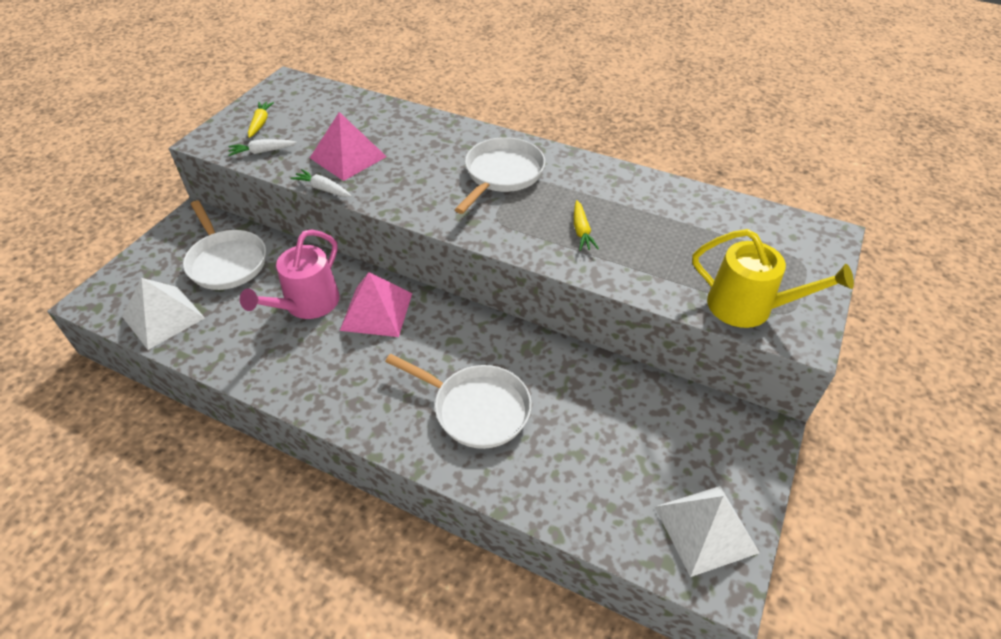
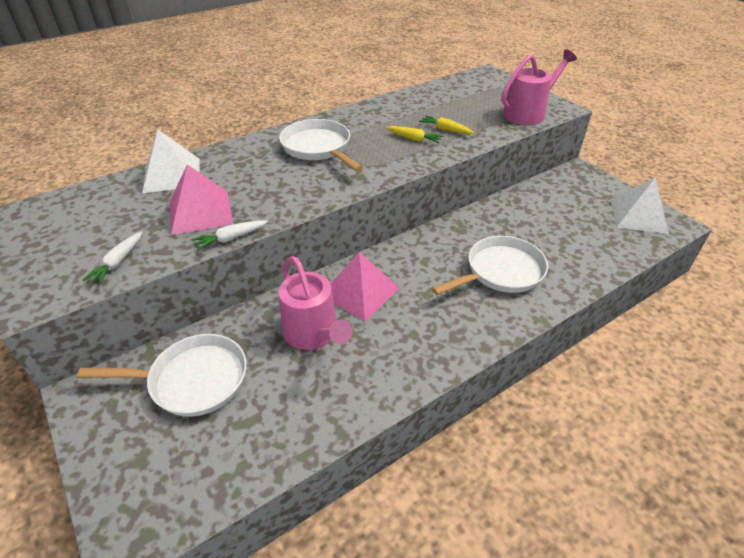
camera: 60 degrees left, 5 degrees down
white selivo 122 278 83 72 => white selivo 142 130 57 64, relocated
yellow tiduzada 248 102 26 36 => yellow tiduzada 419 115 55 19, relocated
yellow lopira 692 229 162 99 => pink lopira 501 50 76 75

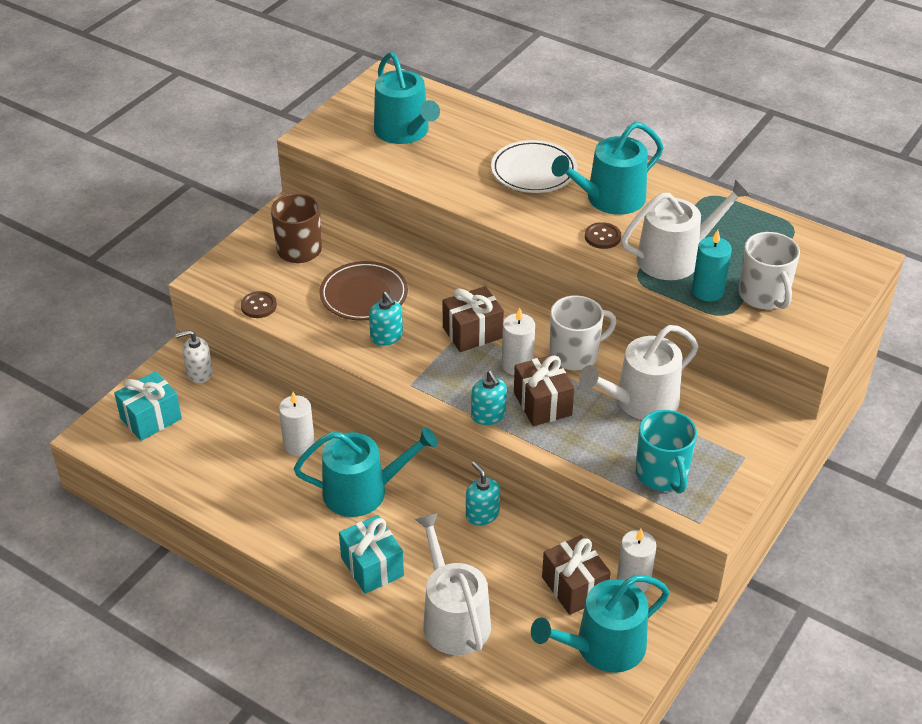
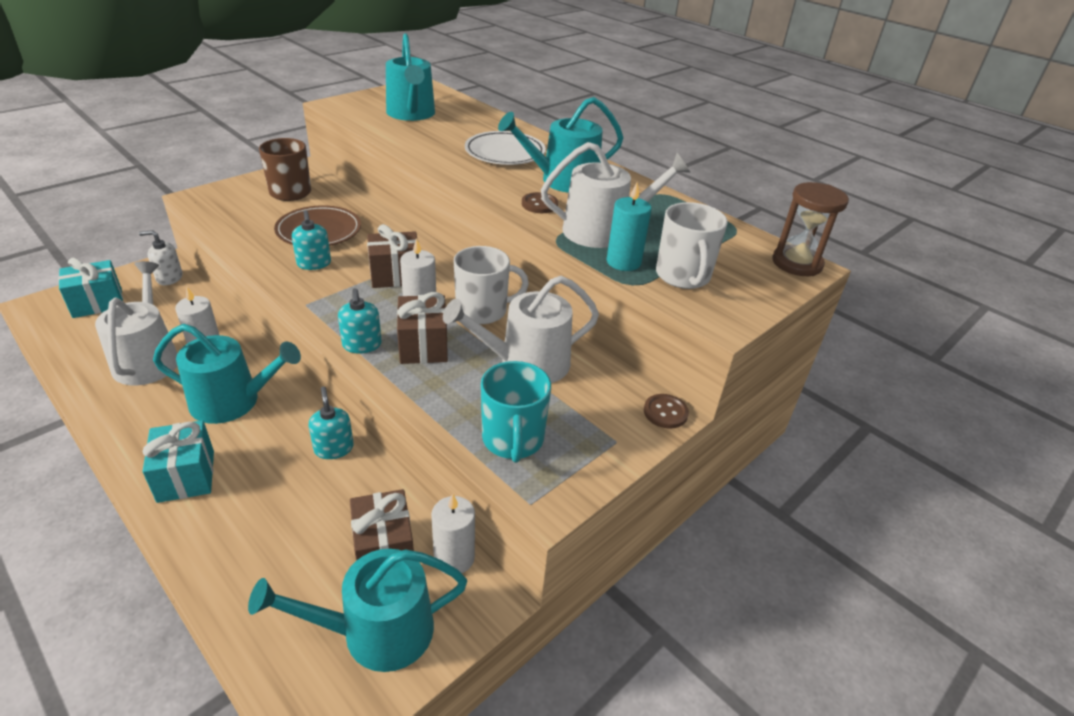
camera: 10 degrees right, 5 degrees down
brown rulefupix 241 291 36 27 => brown rulefupix 644 394 45 35, relocated
white lopira 415 513 76 142 => white lopira 95 261 83 125, relocated
nothing => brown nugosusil 772 182 77 94

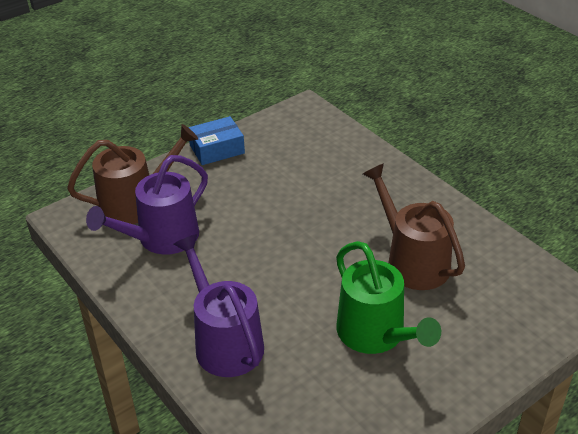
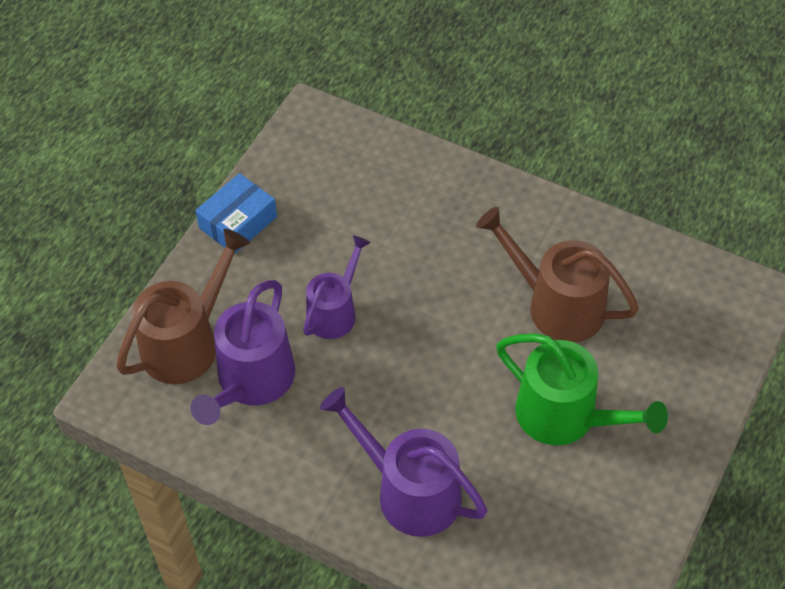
camera: 25 degrees left, 15 degrees up
nothing => purple lopira 303 235 67 104

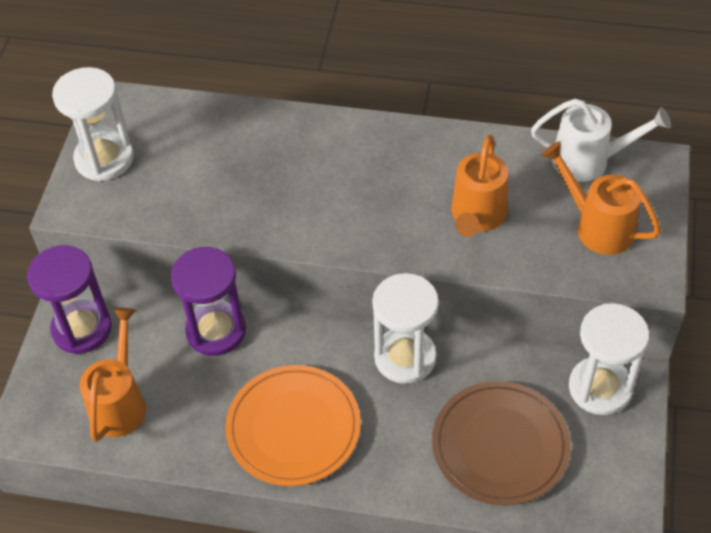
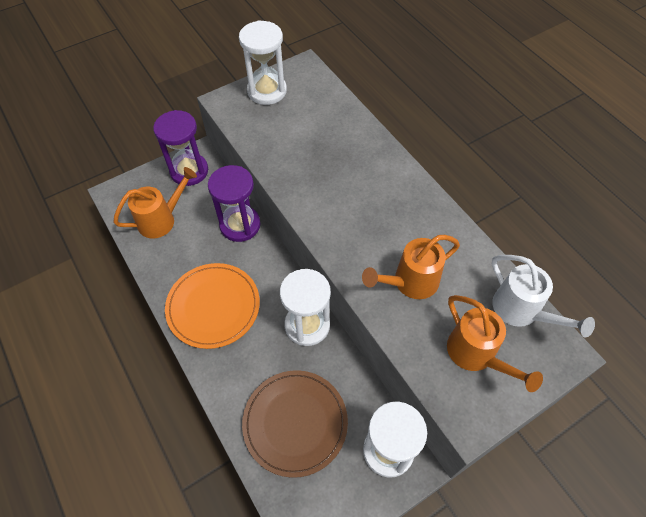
camera: 45 degrees right, 5 degrees up
orange lopira 541 141 120 114 => orange lopira 447 295 96 97, 150 degrees clockwise

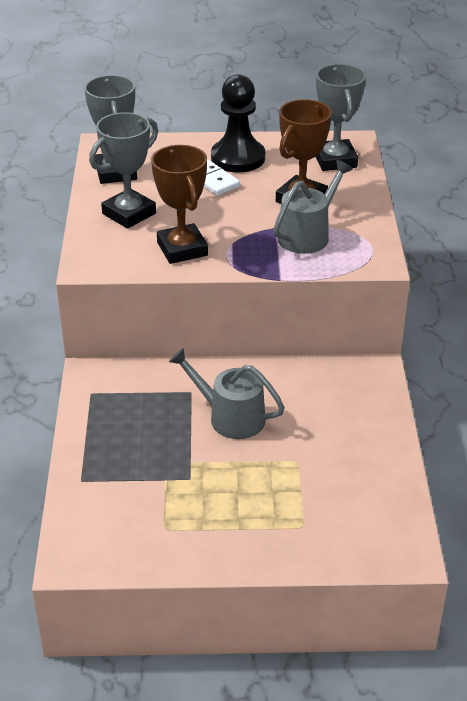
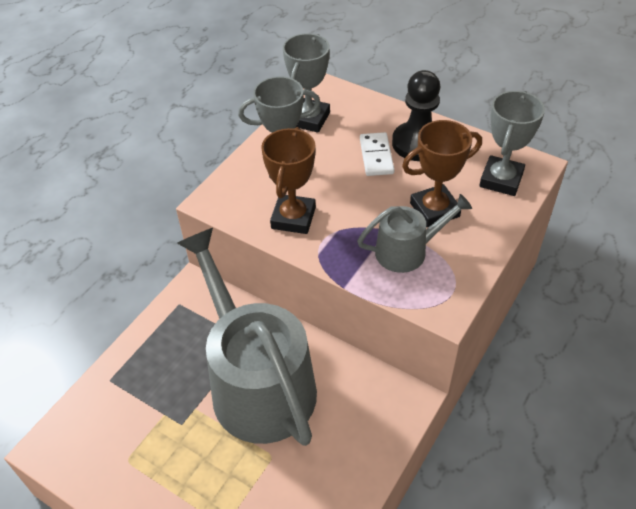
camera: 35 degrees right, 10 degrees up
grey lopira 169 348 116 91 => grey lopira 177 228 140 218, x2.09

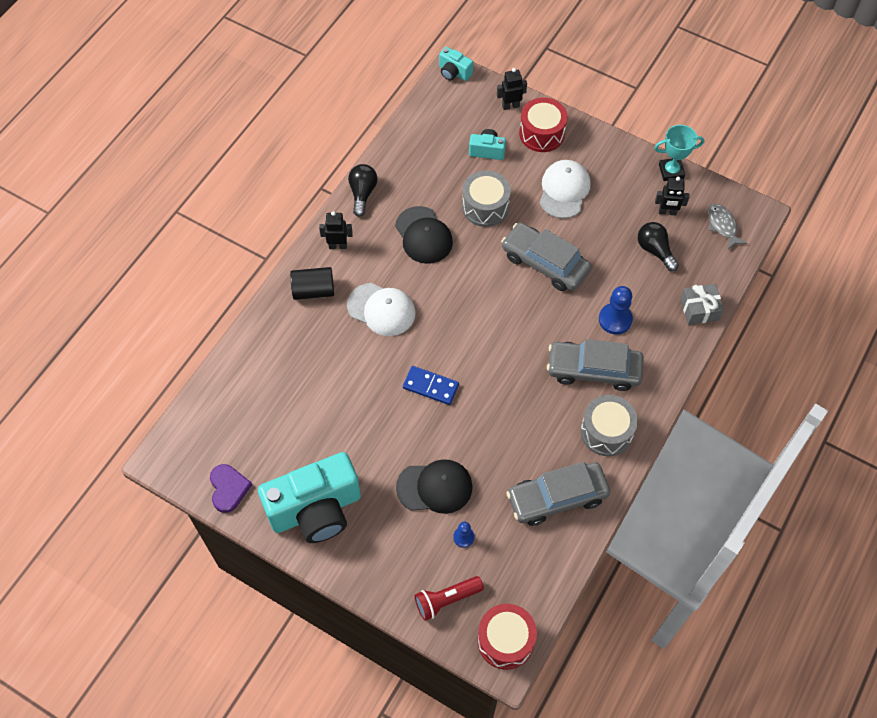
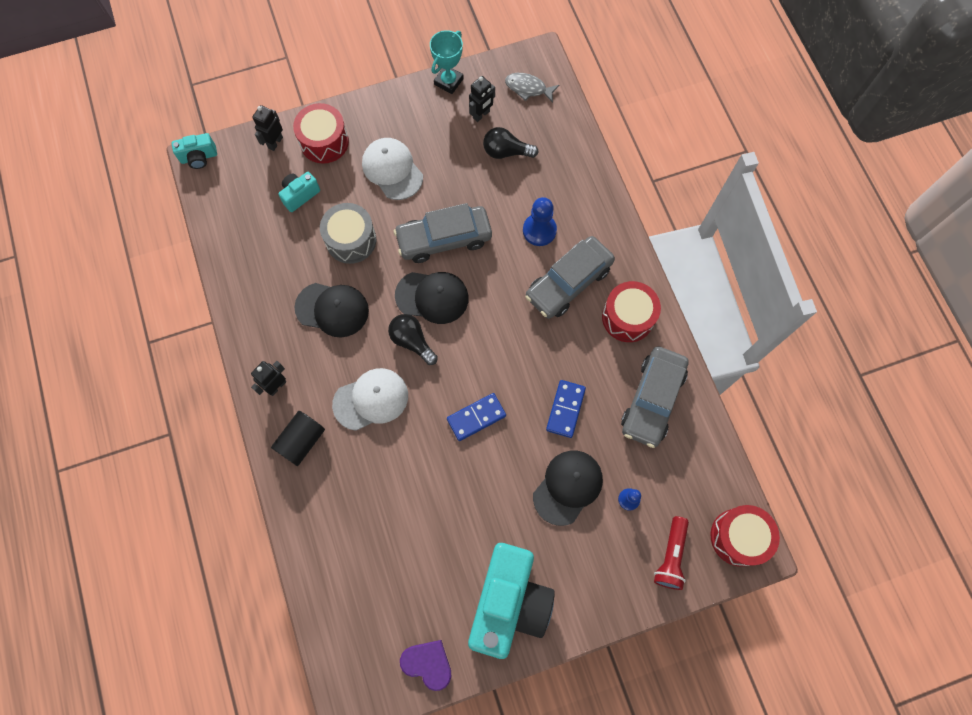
camera: 50 degrees left, 10 degrees up
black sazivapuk 348 164 30 53 => black sazivapuk 388 314 50 51, relocated
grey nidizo 581 395 57 61 => red nidizo 602 281 59 61
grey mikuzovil 680 284 44 41 => nothing
nothing => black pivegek 395 272 74 52
nothing => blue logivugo 546 380 40 58

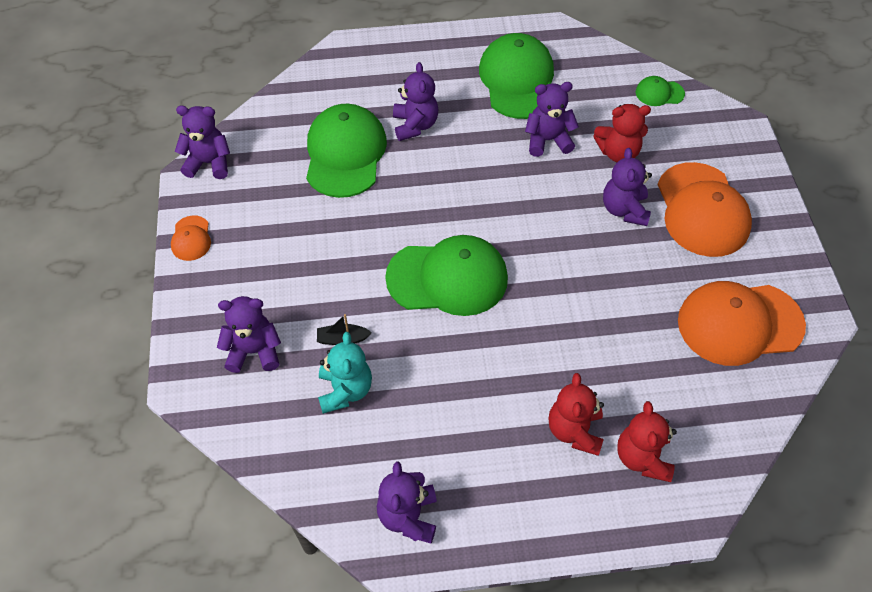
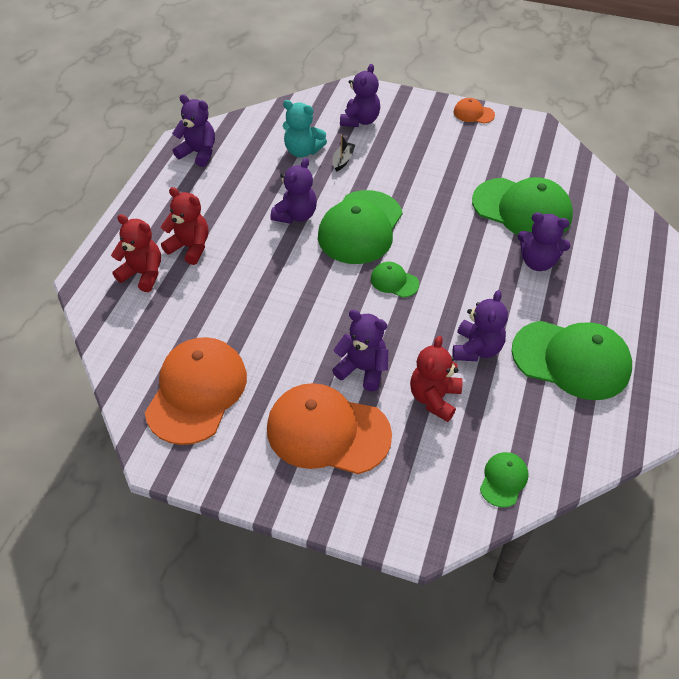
camera: 115 degrees right, 5 degrees down
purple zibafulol 175 105 55 74 => purple zibafulol 270 158 47 66, relocated
nothing => green pivegek 371 262 48 36

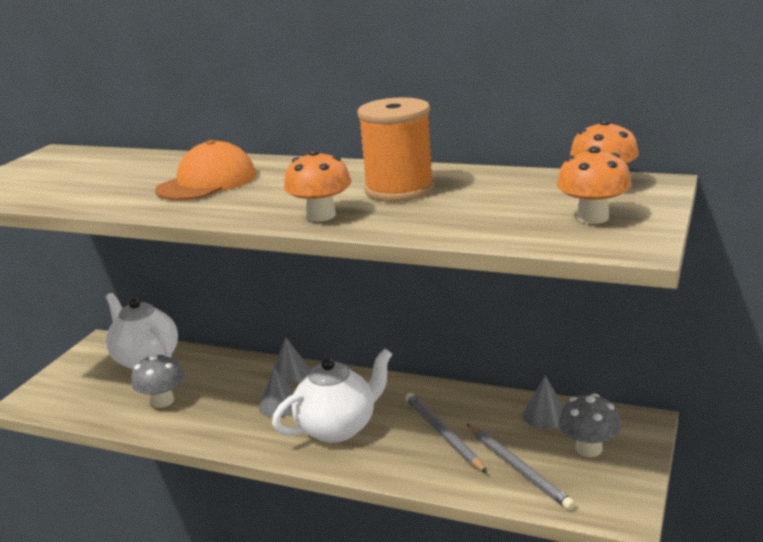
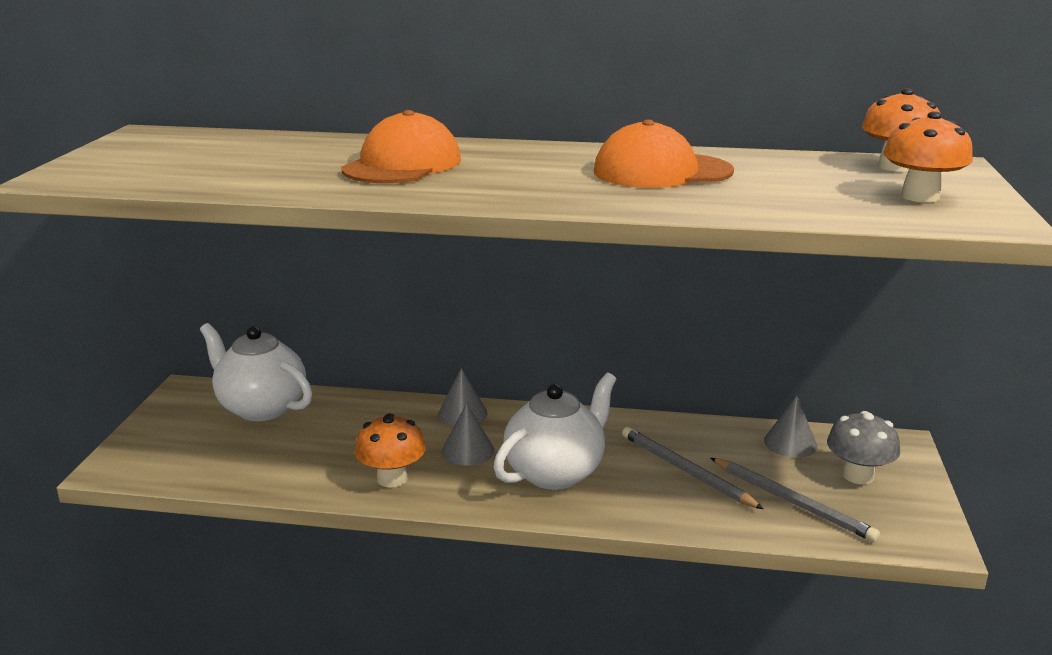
camera: 15 degrees left, 0 degrees up
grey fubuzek 131 354 53 54 => nothing
orange fubuzek 284 149 67 73 => orange fubuzek 355 413 71 75, relocated
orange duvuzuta 357 97 77 105 => orange pivegek 594 120 140 68

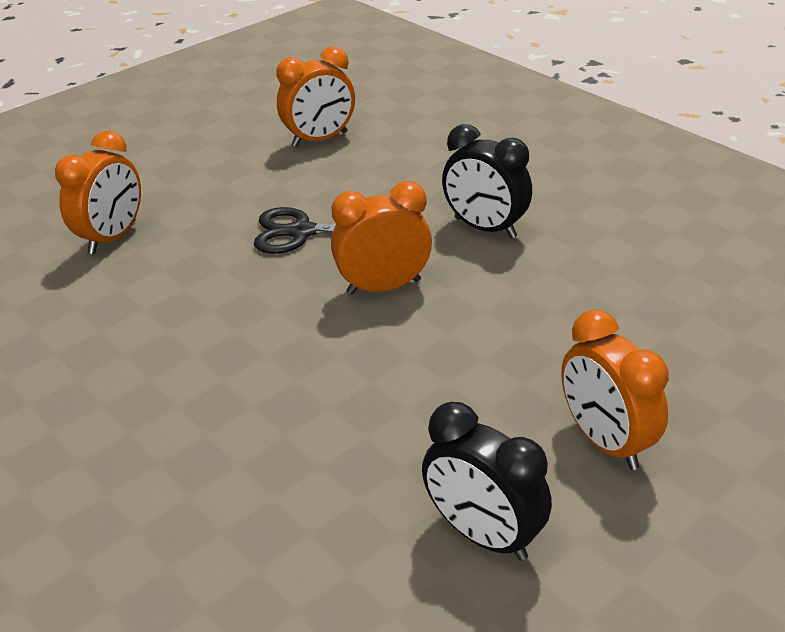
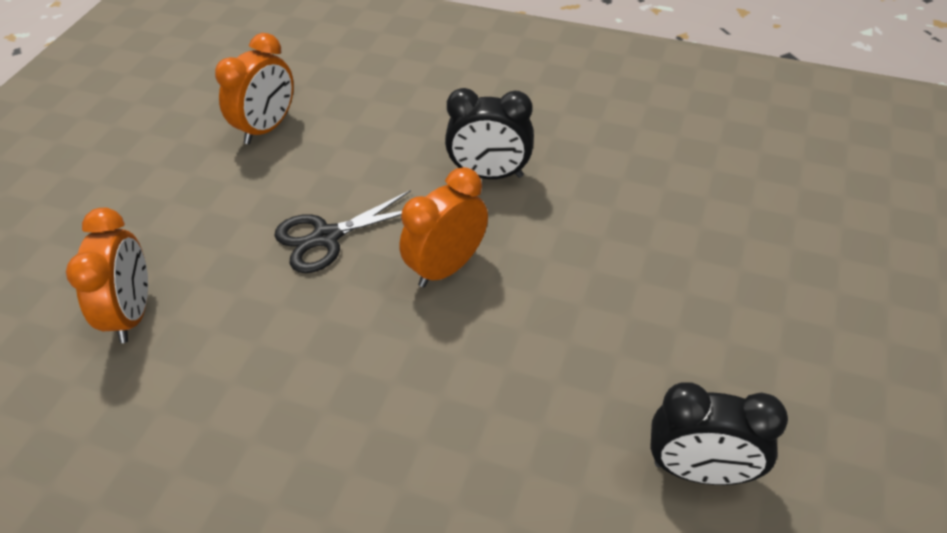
camera: 30 degrees left, 10 degrees up
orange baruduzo 561 309 108 161 => nothing

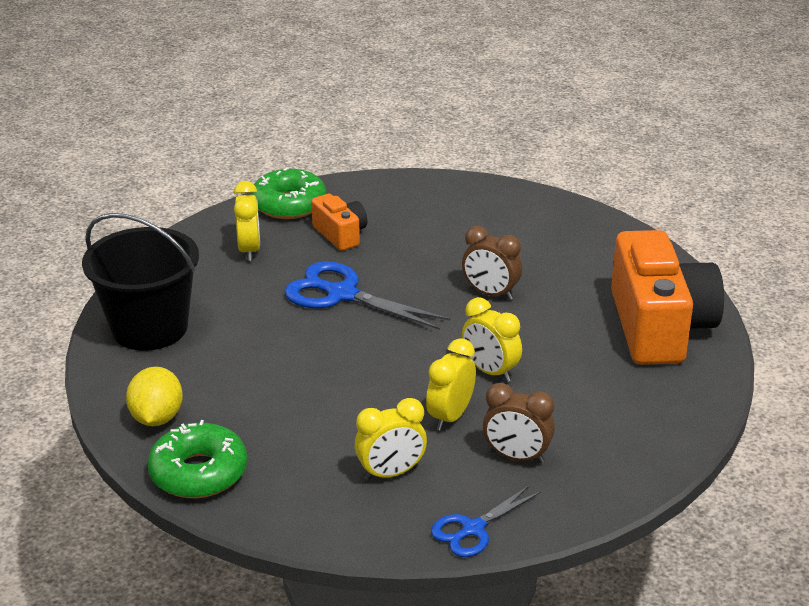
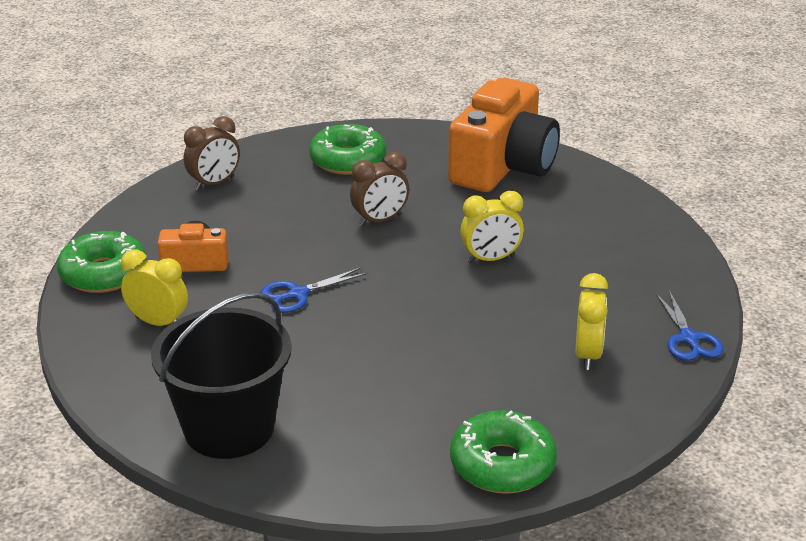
camera: 60 degrees left, 0 degrees up
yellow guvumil 126 367 57 59 => nothing
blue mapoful 284 261 166 69 => blue mapoful 261 267 107 46, x0.60
yellow baruduzo 426 338 50 93 => nothing
brown baruduzo 483 383 72 81 => brown baruduzo 184 116 56 75, relocated
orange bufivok 611 230 113 135 => orange bufivok 448 78 112 114, 90 degrees clockwise
nothing => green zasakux 309 124 77 51

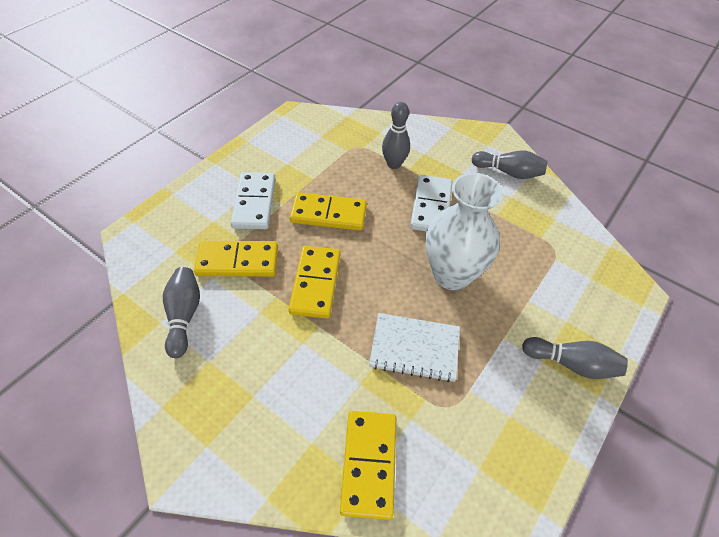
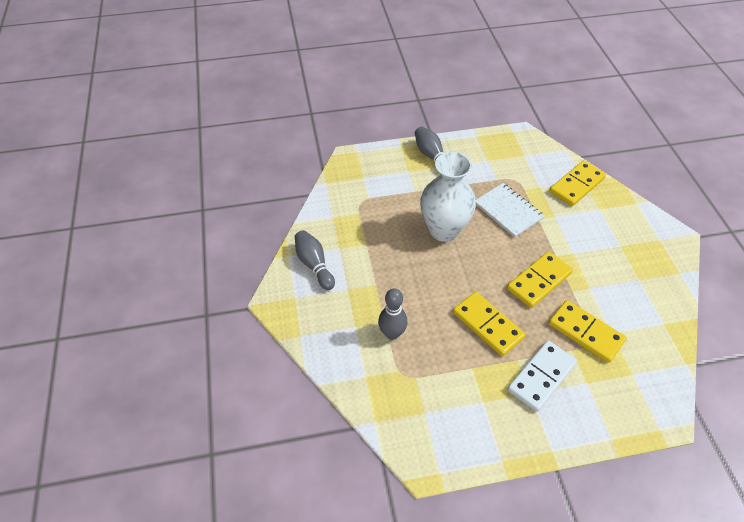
camera: 135 degrees left, 0 degrees up
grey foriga 163 267 37 91 => nothing
white logivugo 410 175 42 57 => nothing

